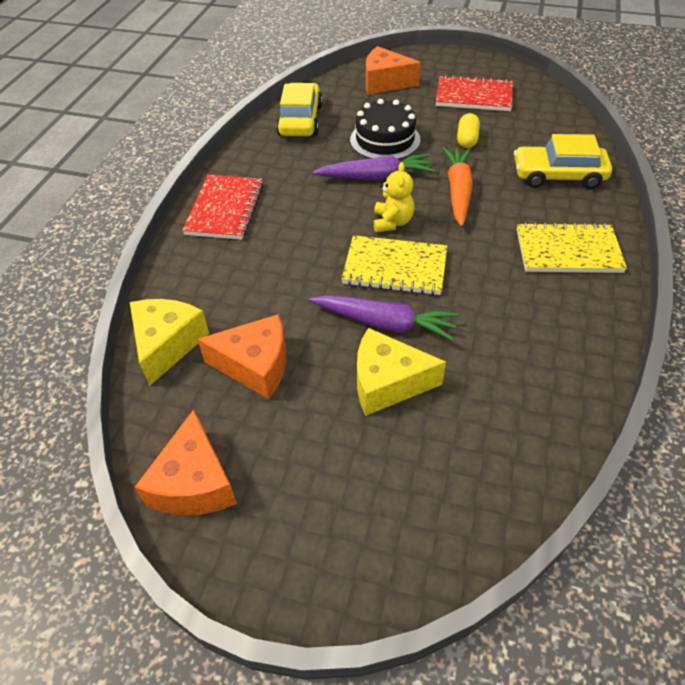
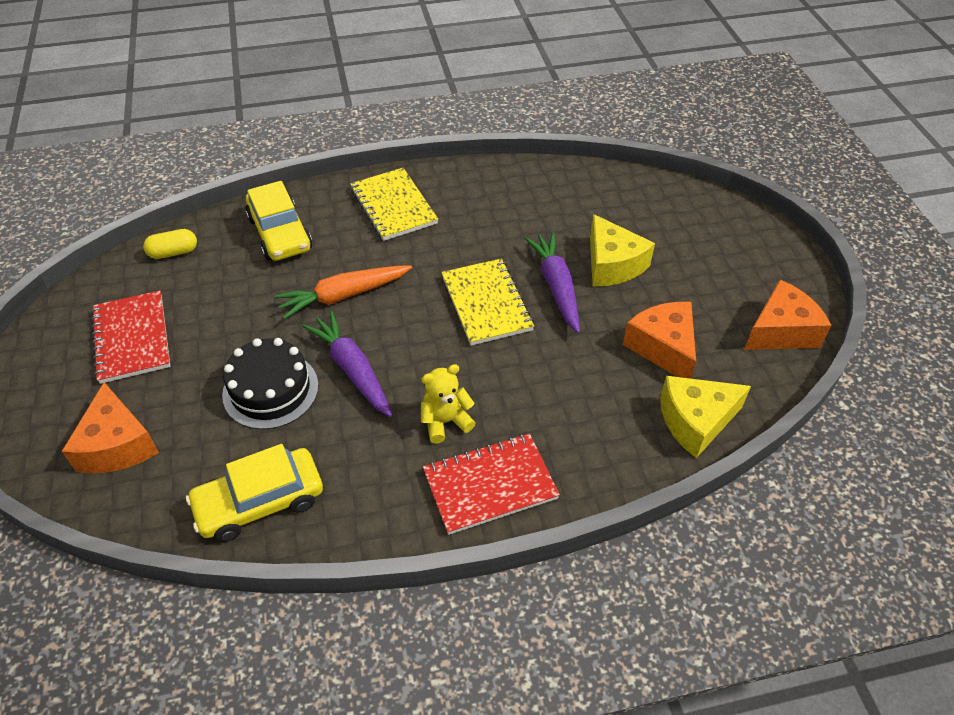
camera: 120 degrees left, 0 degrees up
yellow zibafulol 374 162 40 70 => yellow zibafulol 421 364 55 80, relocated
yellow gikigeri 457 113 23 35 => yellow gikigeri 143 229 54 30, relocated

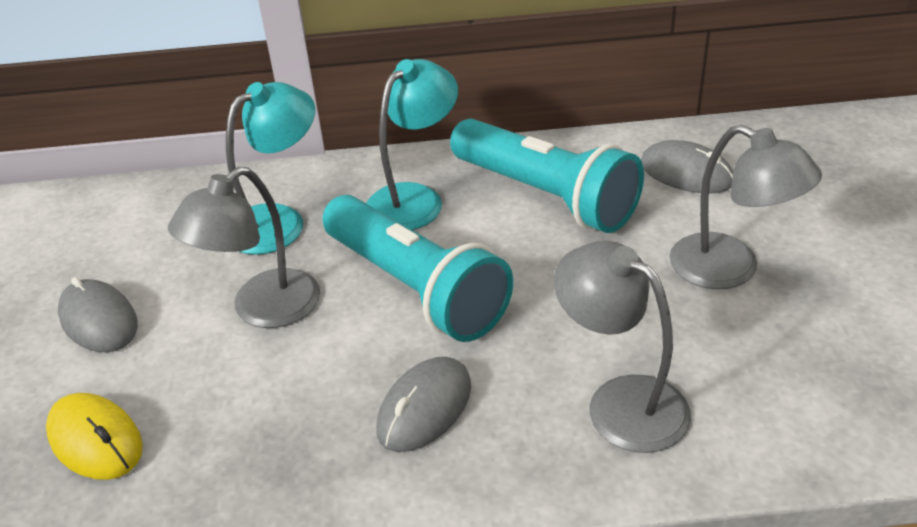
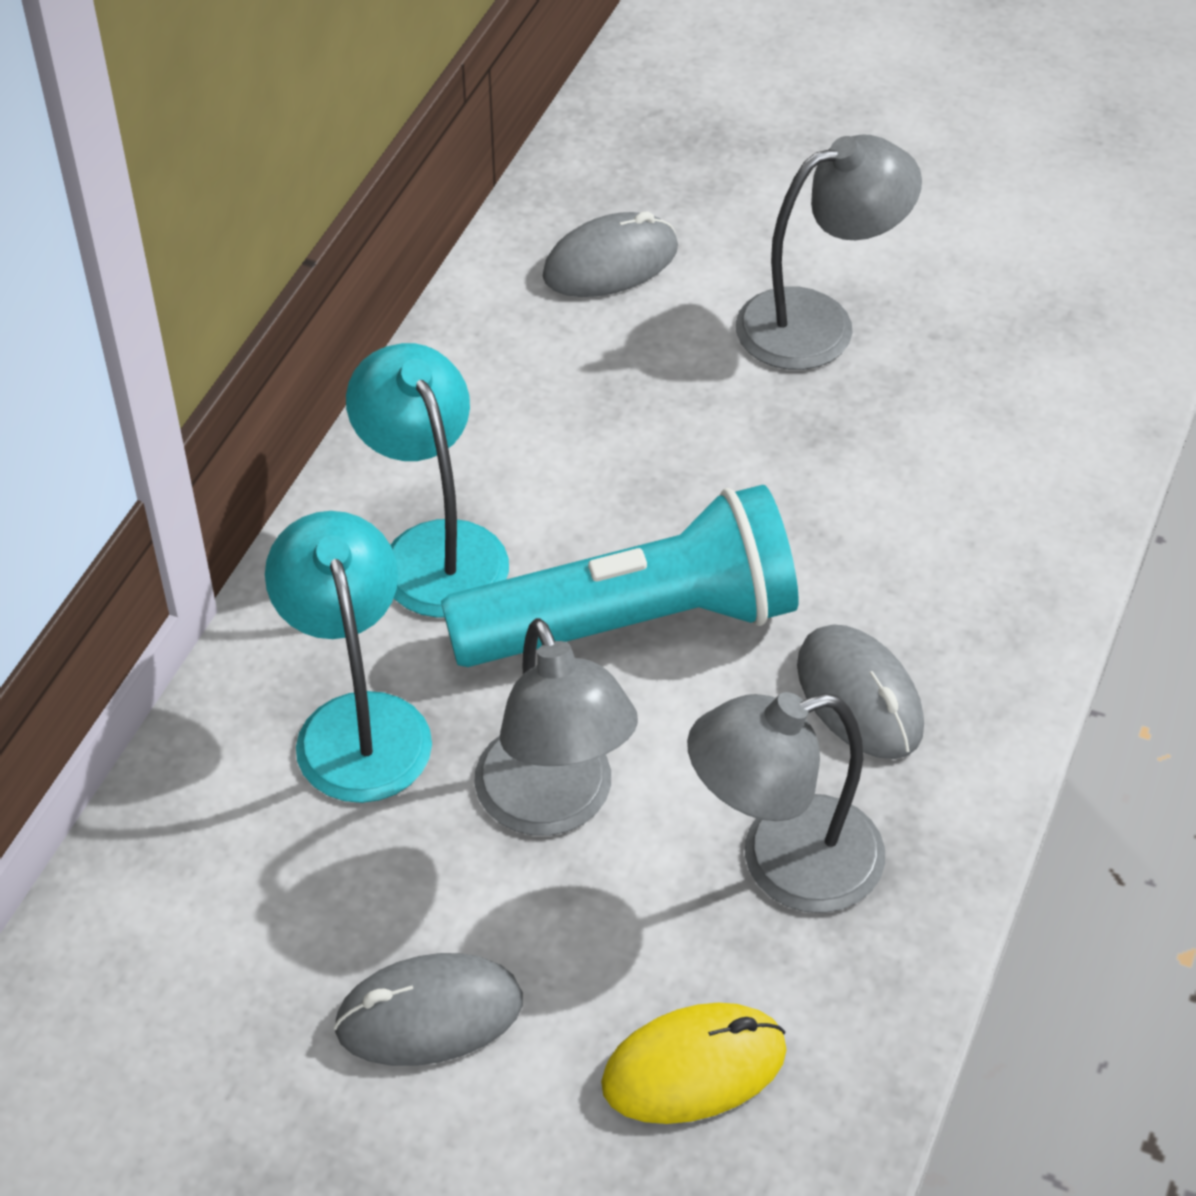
camera: 65 degrees left, 10 degrees up
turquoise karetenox 450 118 194 115 => nothing
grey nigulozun 554 241 137 212 => grey nigulozun 687 692 198 221, relocated

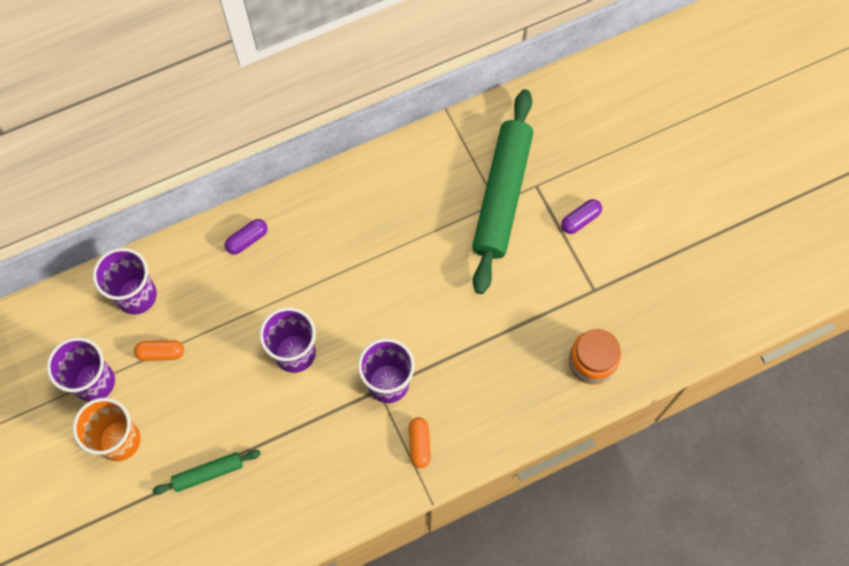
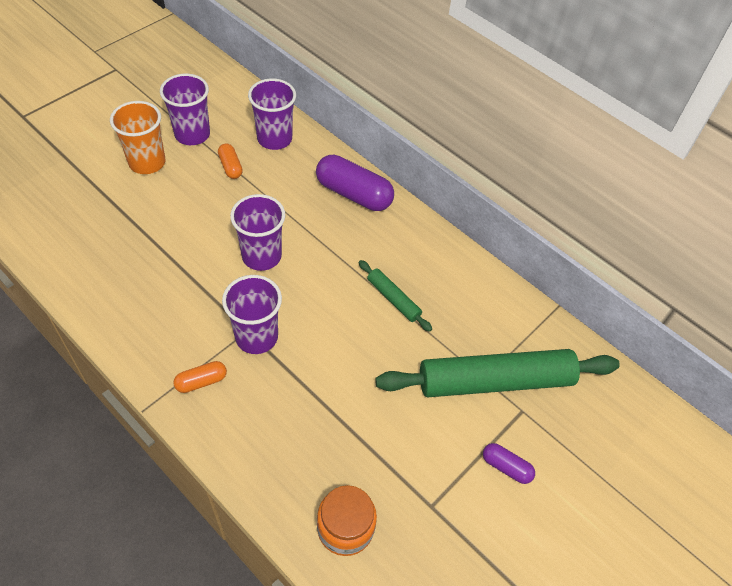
camera: 65 degrees right, 15 degrees down
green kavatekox 152 450 109 45 => green kavatekox 359 260 73 72, relocated
purple gikigeri 225 219 43 36 => purple gikigeri 316 155 78 56, x1.94

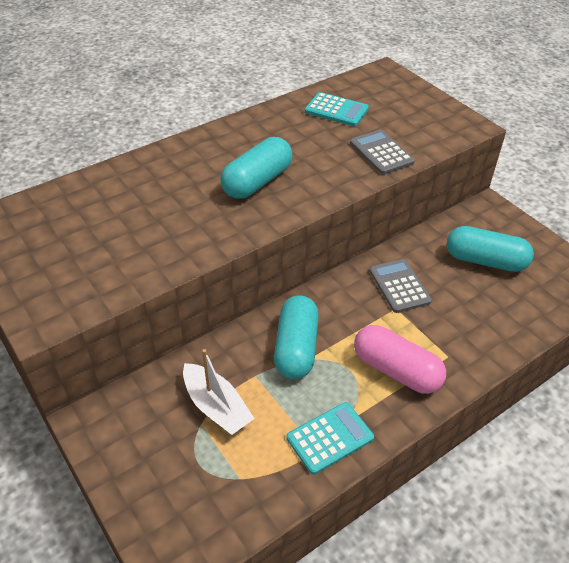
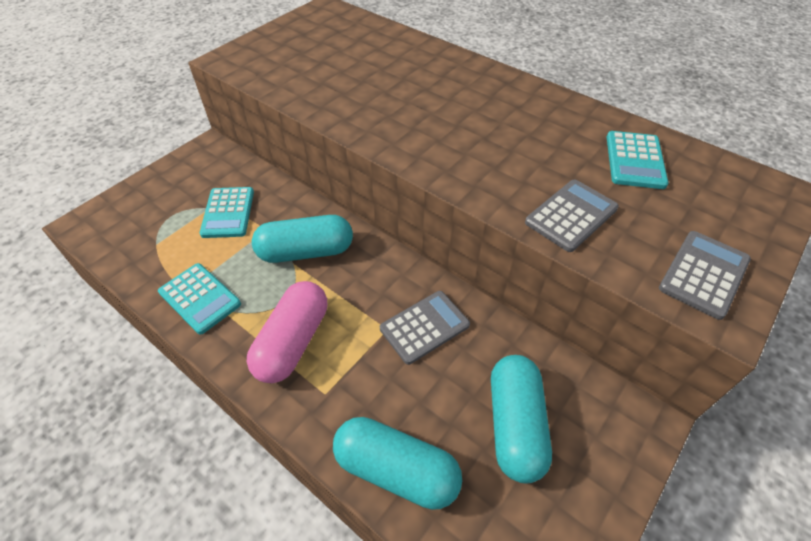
camera: 75 degrees right, 5 degrees up
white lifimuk 183 349 72 86 => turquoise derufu 200 187 54 51
turquoise gikigeri 221 137 71 62 => turquoise gikigeri 333 417 129 93, relocated
nothing => grey derufu 659 231 92 89

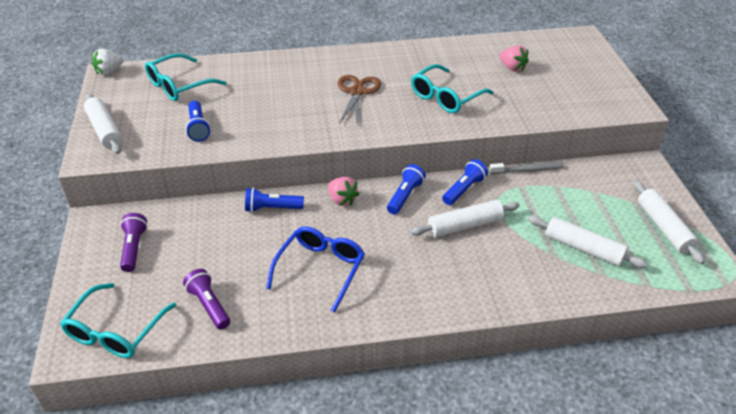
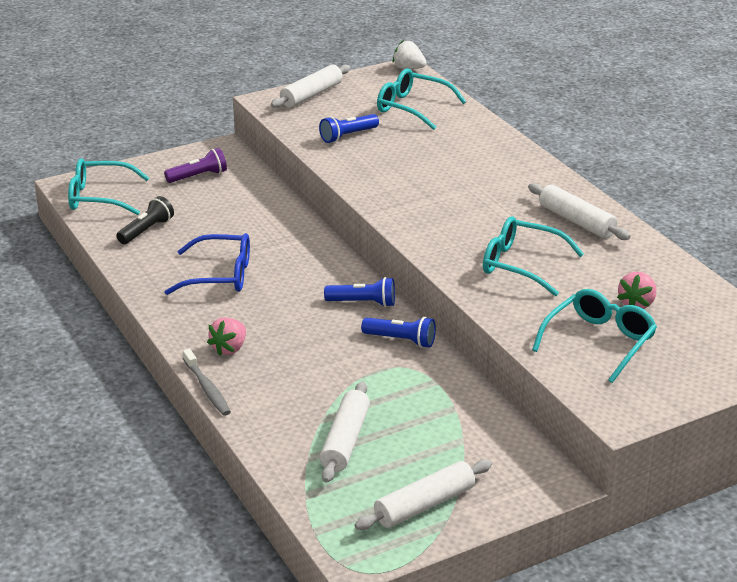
camera: 70 degrees right, 10 degrees down
purple karetenox 183 269 47 61 => black karetenox 116 196 58 48
blue karetenox 245 187 59 26 => nothing
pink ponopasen 328 177 32 29 => pink ponopasen 207 317 39 39, relocated
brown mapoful 338 75 43 51 => nothing
white kavatekox 410 200 110 37 => white kavatekox 528 183 103 57, relocated
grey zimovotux 489 162 75 12 => grey zimovotux 183 349 48 67, relocated
nothing => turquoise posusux 532 289 125 94

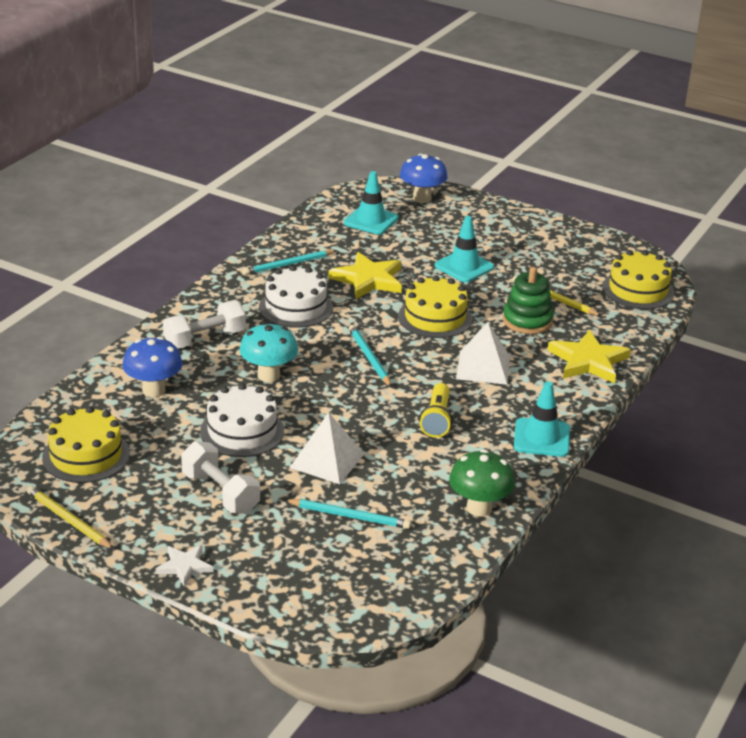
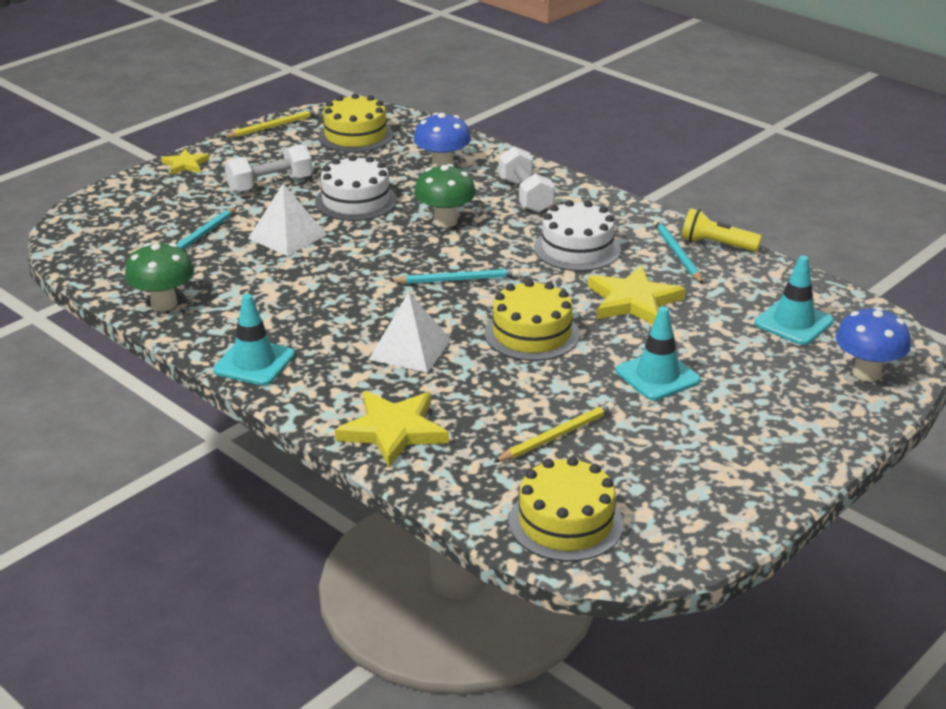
camera: 105 degrees right, 0 degrees up
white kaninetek 156 545 57 42 => yellow kaninetek 161 149 48 26
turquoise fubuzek 240 322 58 60 => green fubuzek 414 164 62 64
yellow karetenox 419 383 33 55 => yellow karetenox 682 208 80 44, relocated
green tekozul 503 267 51 67 => nothing

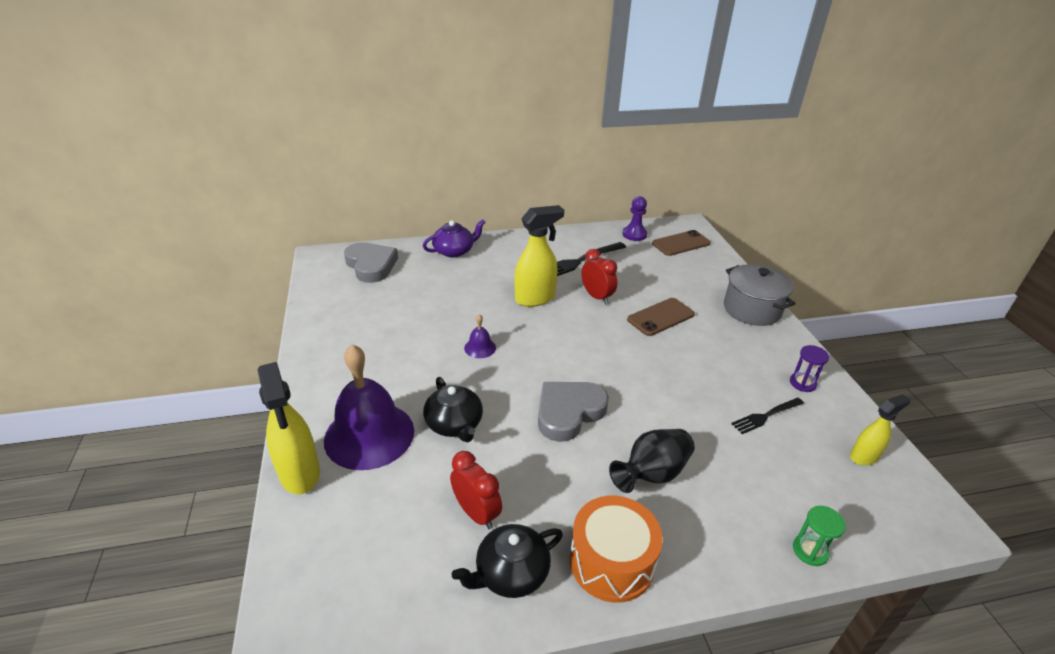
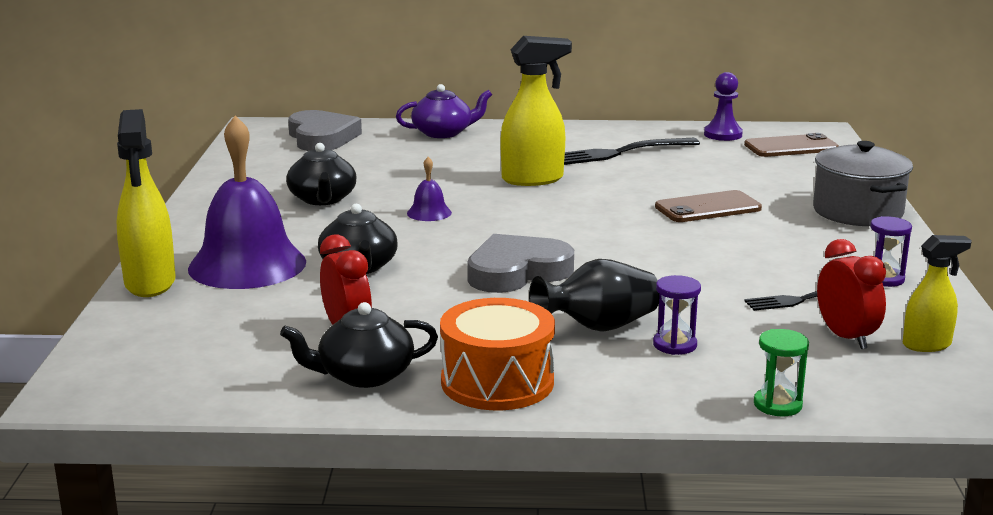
camera: 15 degrees right, 15 degrees down
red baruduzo 581 249 36 55 => red baruduzo 817 239 69 110, relocated
nothing => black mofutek 286 143 70 62
nothing => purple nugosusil 653 275 48 80

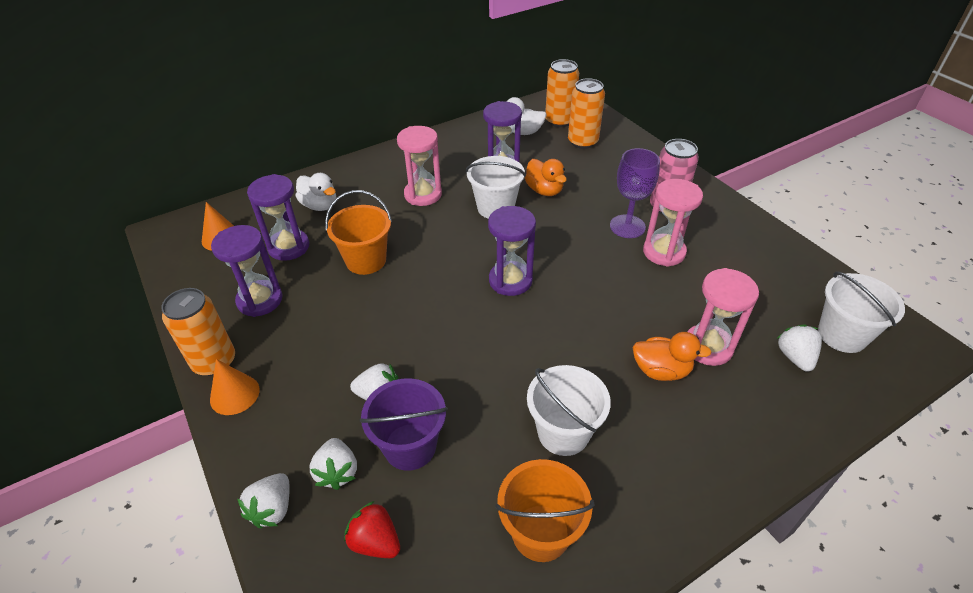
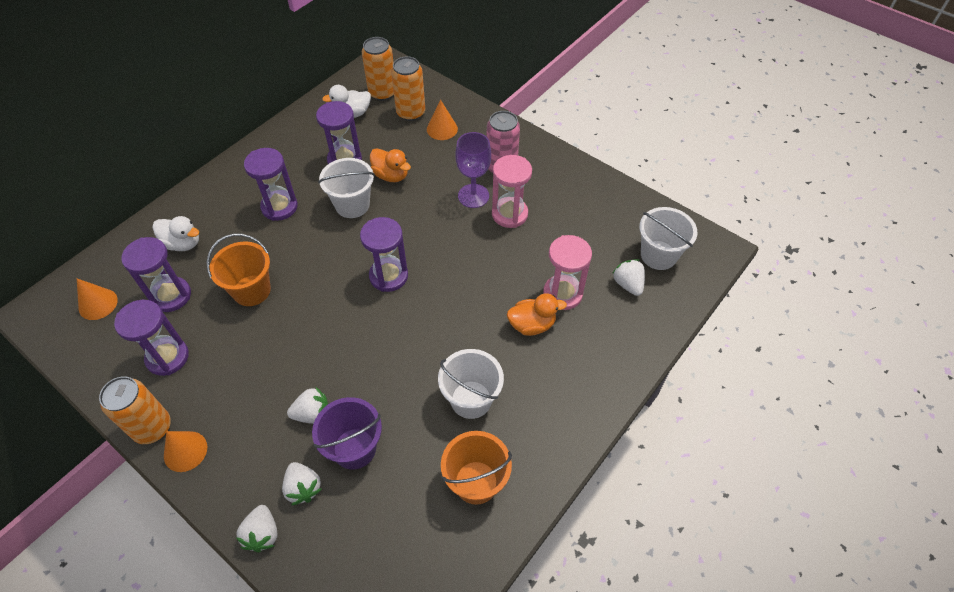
camera: 20 degrees left, 10 degrees up
red ponopasen 344 501 56 57 => nothing
pink nugosusil 397 126 45 80 => purple nugosusil 244 148 54 73
nothing => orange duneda 427 100 31 40

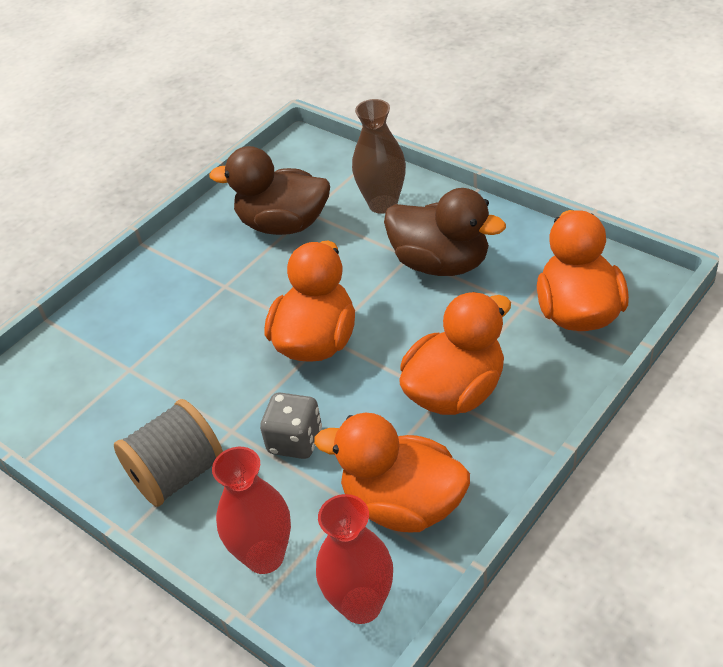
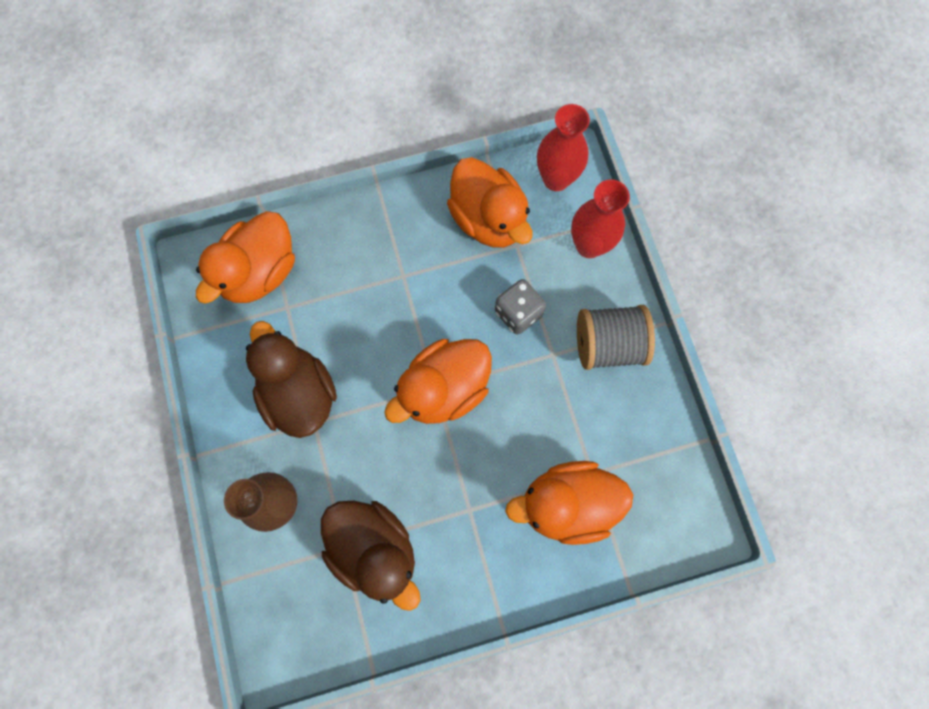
camera: 150 degrees left, 30 degrees up
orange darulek 399 292 112 123 => orange darulek 505 461 128 84, relocated

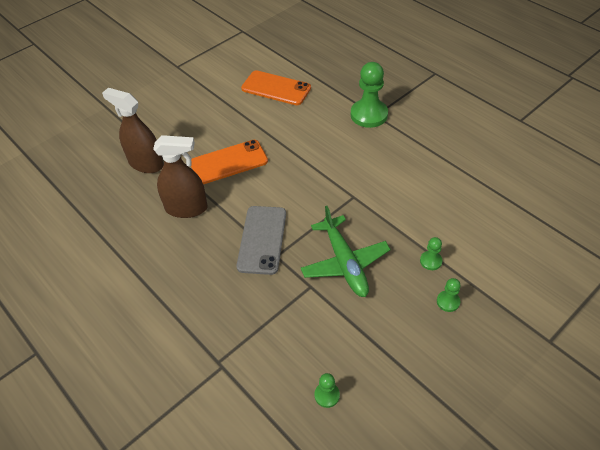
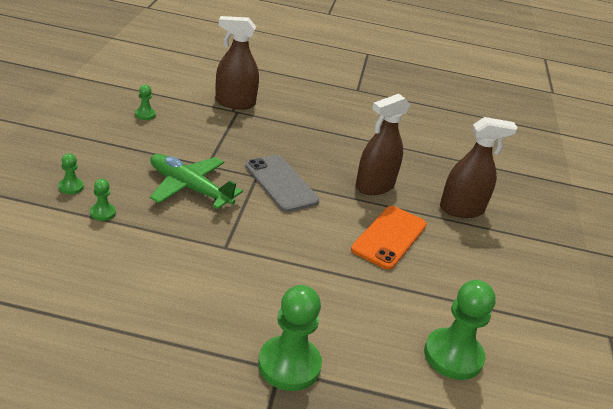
camera: 135 degrees right, 15 degrees down
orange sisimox 241 70 70 35 => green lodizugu 424 280 72 100
nothing => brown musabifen 215 16 44 93

